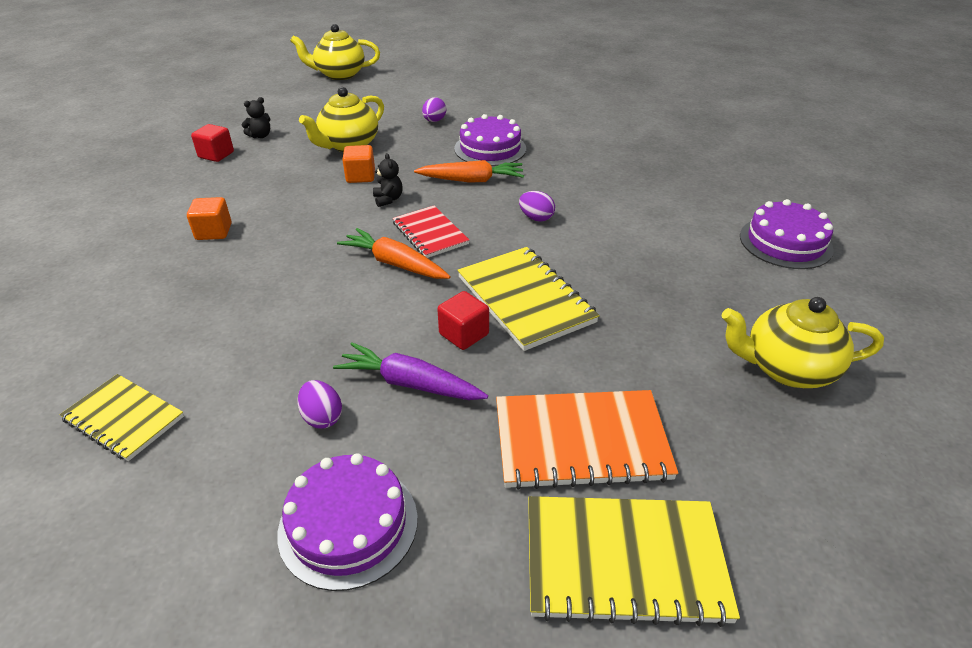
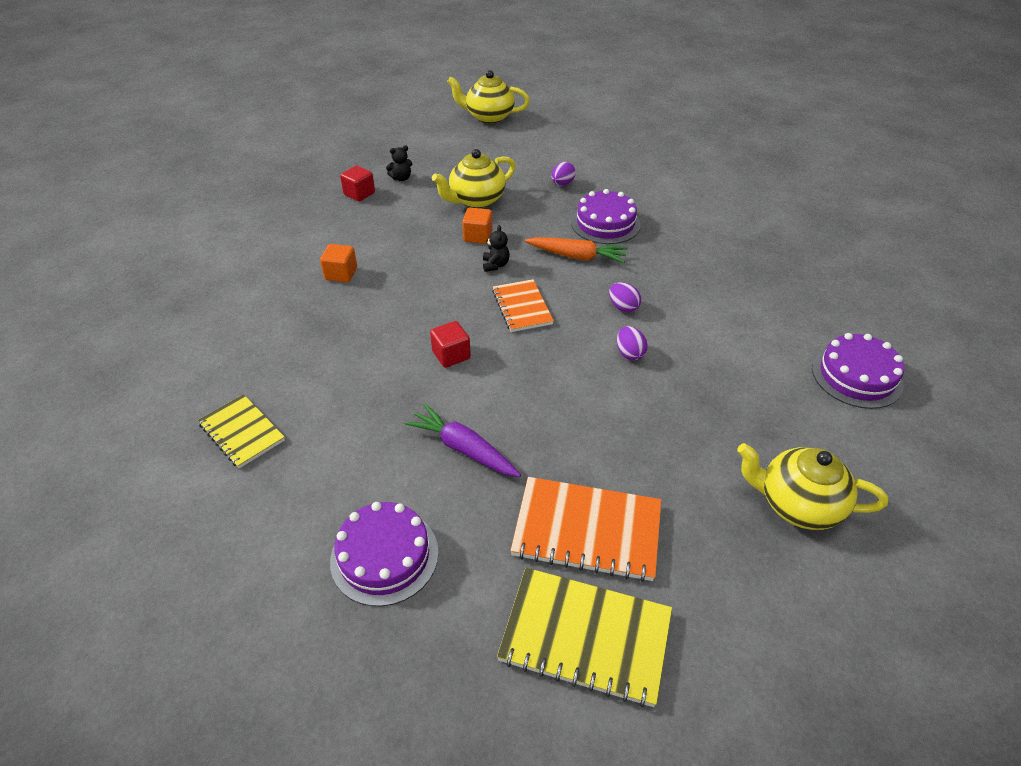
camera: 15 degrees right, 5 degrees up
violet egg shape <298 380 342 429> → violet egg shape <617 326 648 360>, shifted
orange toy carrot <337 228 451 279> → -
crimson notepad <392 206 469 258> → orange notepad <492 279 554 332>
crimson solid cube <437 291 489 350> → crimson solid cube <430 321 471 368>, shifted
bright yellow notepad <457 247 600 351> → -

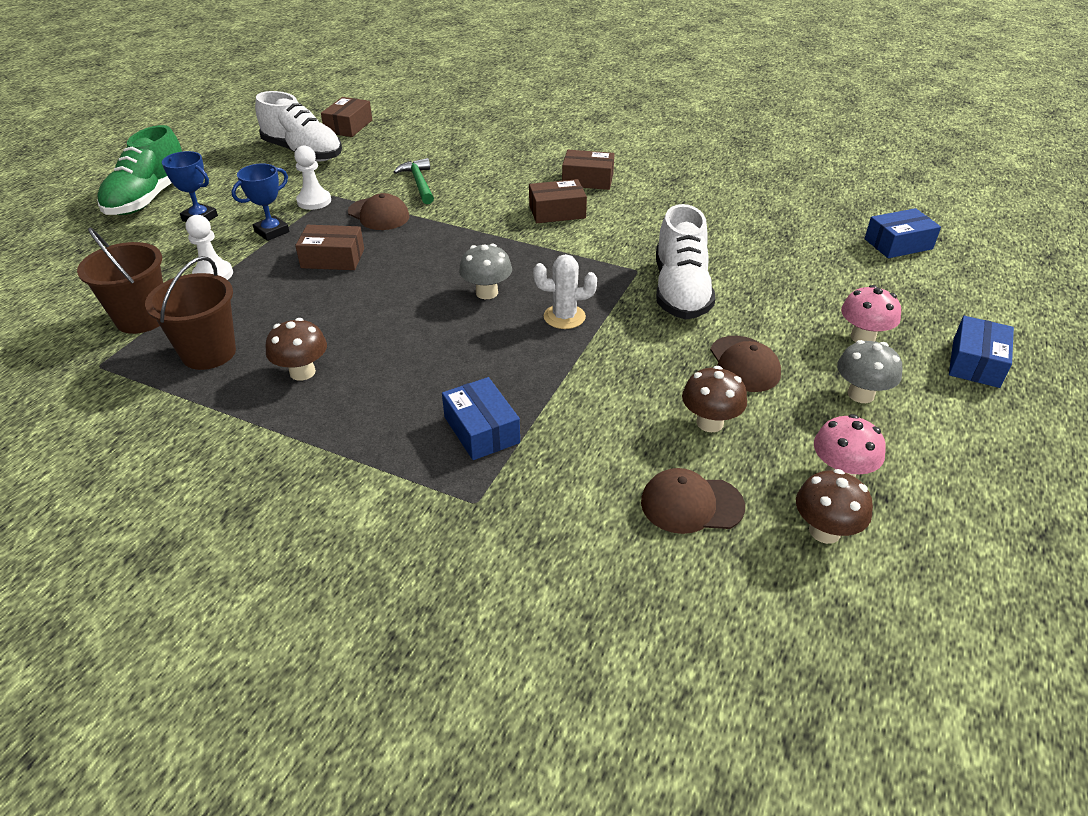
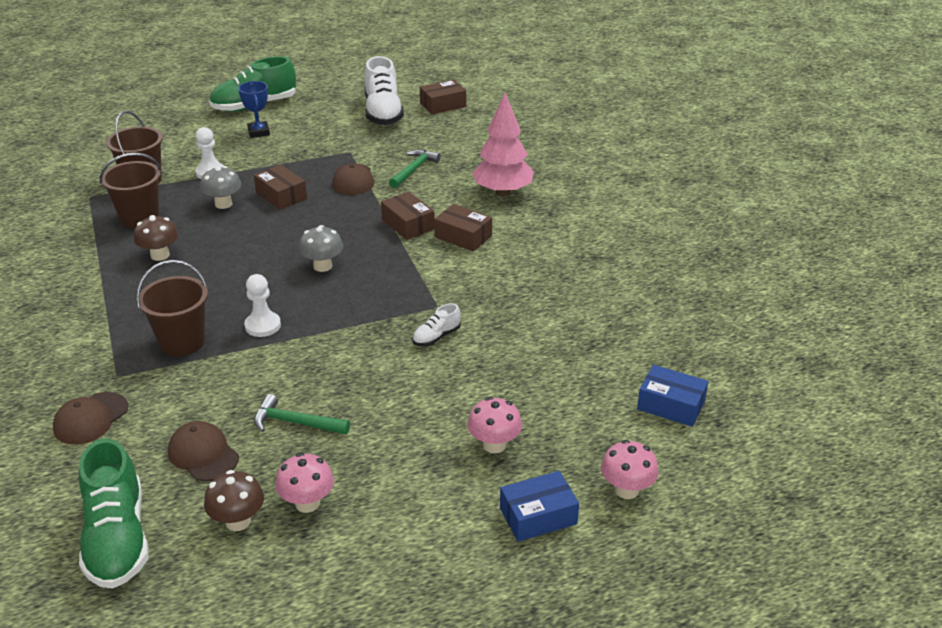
camera: 45 degrees right, 5 degrees down
blue prize cup <232 164 289 241> → -
pure white chess pawn <294 145 331 210> → pure white chess pawn <244 274 281 337>, shifted
blue parcel <442 377 520 460> → dark brown pail <136 260 208 356>
pure white prickly plant <534 254 597 329> → -
dark brown parcel <562 150 615 190> → dark brown parcel <381 192 435 240>, shifted
pure white sneaker <656 204 716 320> → pure white sneaker <412 303 461 346>, x0.47
dark brown fungus <682 366 747 432> → emerald hammer <254 394 350 435>
dark brown baseball cap <710 336 781 392> → dark brown baseball cap <53 392 128 445>, shifted
ash-grey fungus <837 340 902 403> → ash-grey fungus <200 166 241 209>, shifted
- → emerald sneaker <79 438 149 589>
- → pink tree <472 93 534 196>
- → pink fungus <601 440 659 499>

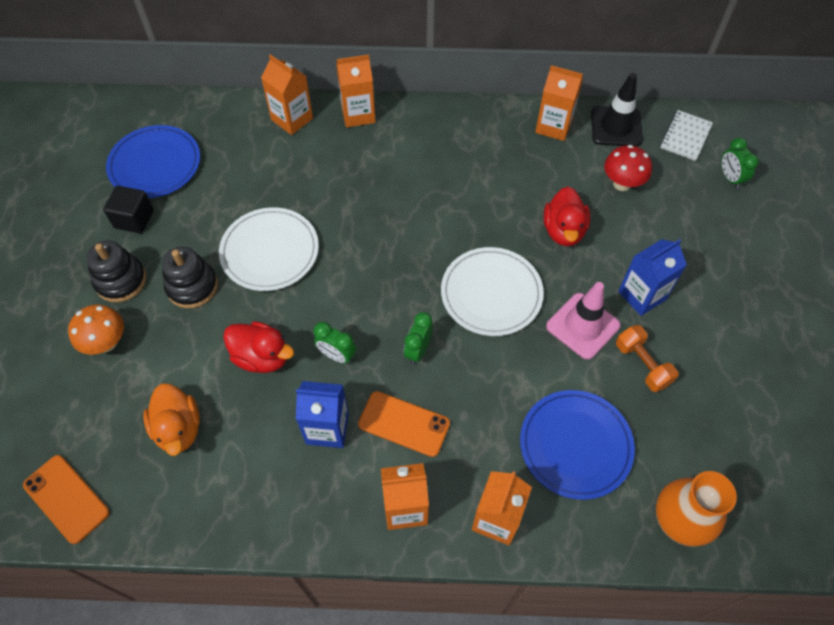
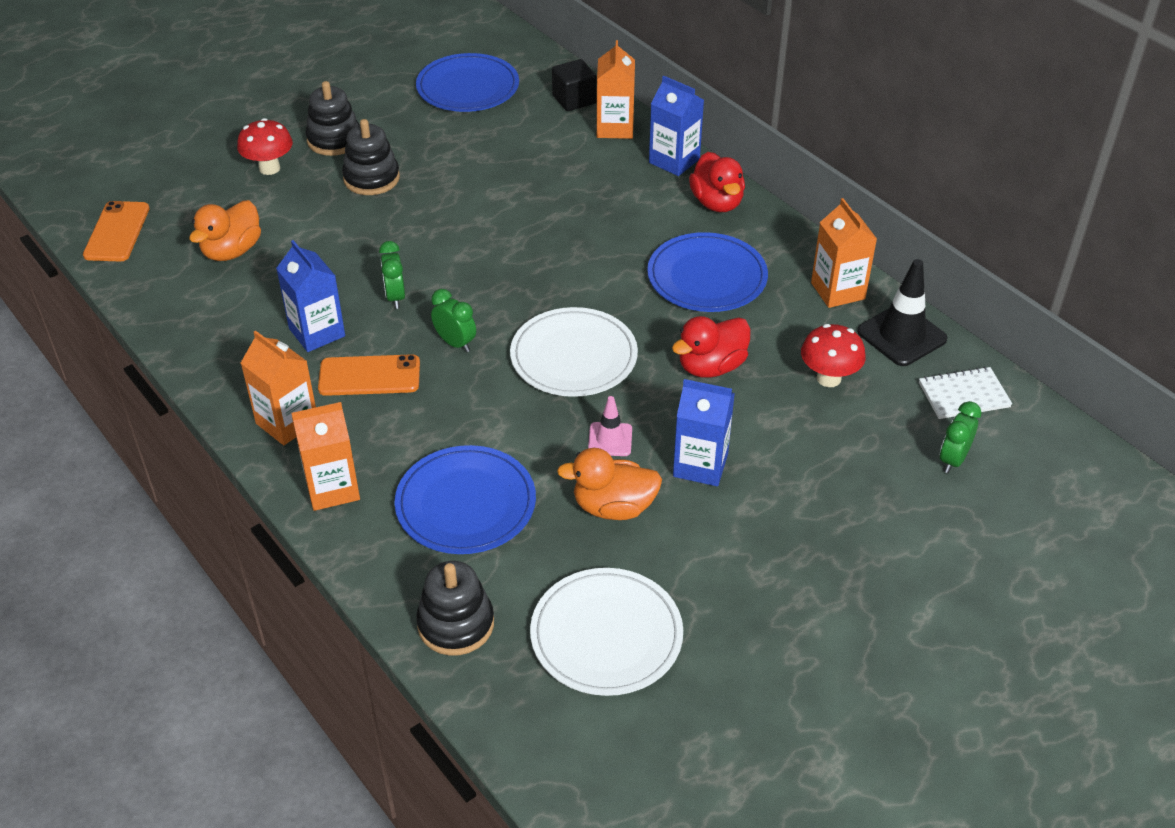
camera: 50 degrees right, 15 degrees down
orange fungus <68 305 124 355> → crimson fungus <237 118 293 175>
ebony solid cube <103 186 154 233> → ebony solid cube <552 59 597 111>, shifted
pure white flat dish <219 207 319 291> → pure white flat dish <530 568 683 696>, shifted
crimson duck <223 321 294 373> → crimson duck <689 152 745 212>, shifted
orange milk carton <336 55 376 127> → blue milk carton <649 76 704 176>
orange smartphone <358 391 450 457> → orange smartphone <318 354 420 396>, 75 degrees counterclockwise
emerald bedside clock <404 312 433 364> → emerald bedside clock <431 289 476 352>, 60 degrees clockwise
pink traffic cone <546 282 620 360> → pink traffic cone <588 396 632 456>, x0.58
orange dumbbell <616 325 678 392> → orange duck <557 448 662 520>
orange flower vase <656 471 737 547> → ebony stacking rings <416 561 494 656>
- → blue flat dish <647 232 768 312>

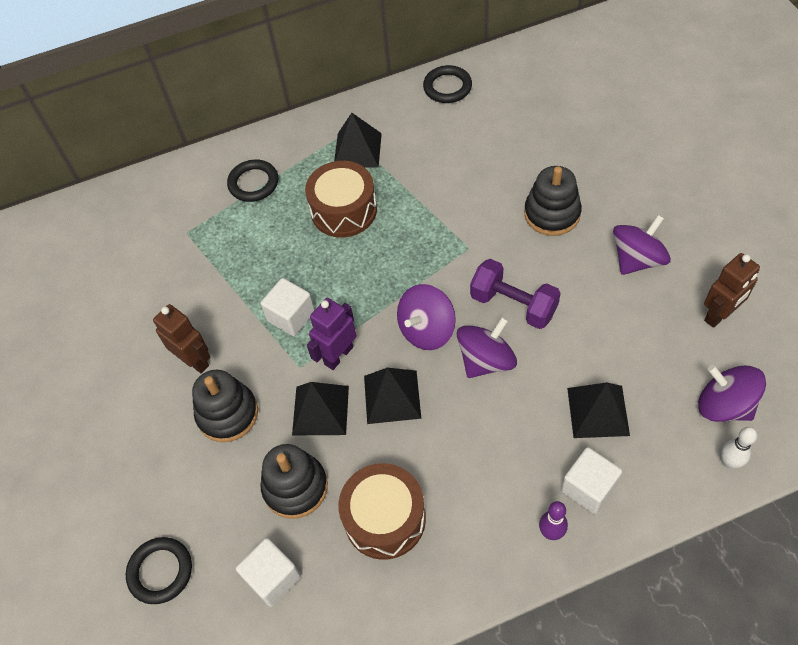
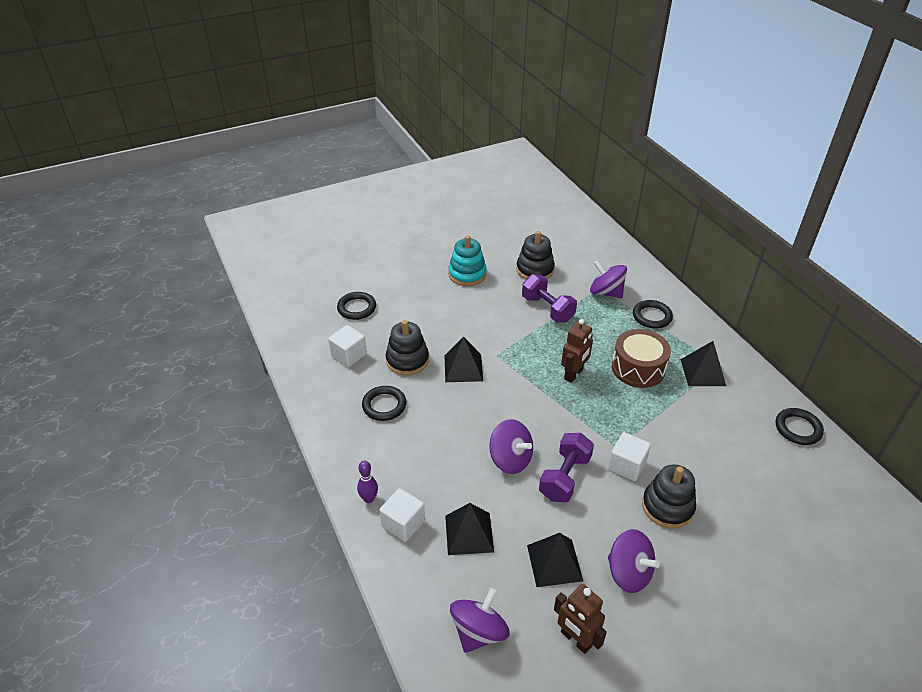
camera: 80 degrees right, 15 degrees down
dark brown robot figure <153 304 210 373> → dark brown robot figure <561 319 593 383>, shifted
ebony stacking rings <192 370 258 442> → ebony stacking rings <516 231 555 279>, shifted
pure white solid cube <260 278 315 336> → pure white solid cube <608 432 651 481>, shifted
violet robot figure <307 298 357 370> → -
dark brown drum <339 463 426 560> → ebony ring <362 386 406 421>
ebony pyramid <364 368 421 424> → ebony pyramid <527 533 583 587>, shifted
violet whirligig <397 284 456 350> → violet whirligig <590 260 627 298>, shifted
pure white tenpin <721 427 757 469> → -
- → turquoise stacking rings <448 235 487 286>
- → violet dumbbell <522 274 577 322>

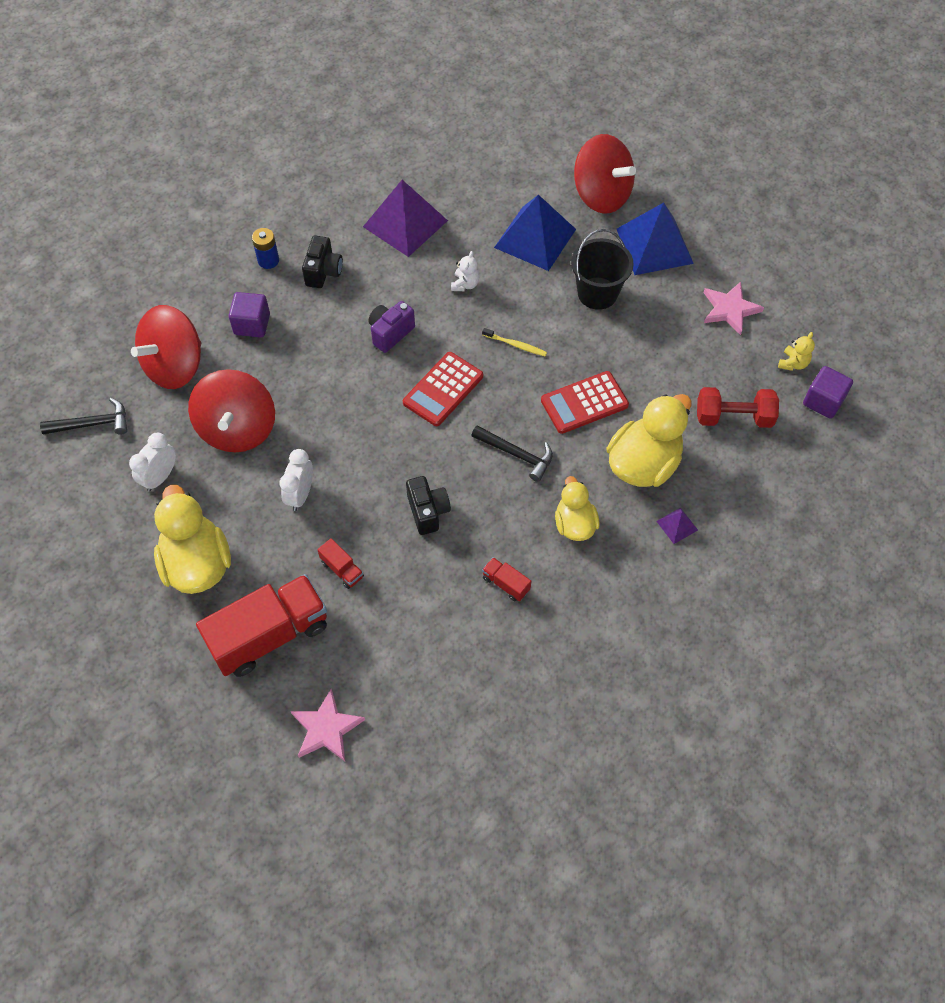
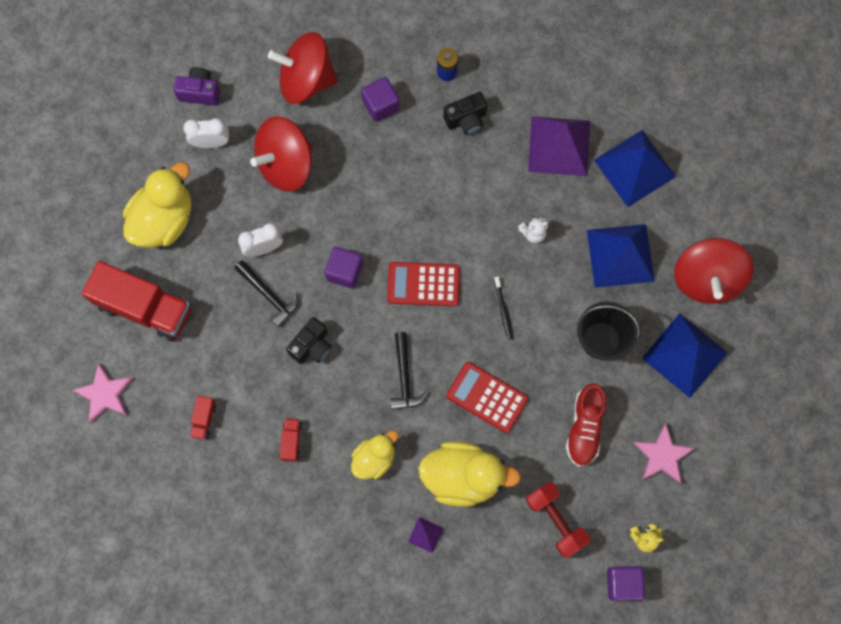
camera: 55 degrees right, 15 degrees up
ebony hammer <40 398 127 435> → ebony hammer <234 260 298 327>, shifted
crimson lorry <317 538 364 589> → crimson lorry <189 395 216 440>, shifted
violet compact camera <368 301 415 353> → violet compact camera <173 67 220 106>, shifted
bright yellow dental brush <482 328 547 356> → ebony dental brush <494 276 513 340>
- → violet solid cube <324 247 363 289>
- → crimson sneaker <566 383 606 467>
- → blue pyramid <594 130 676 207>

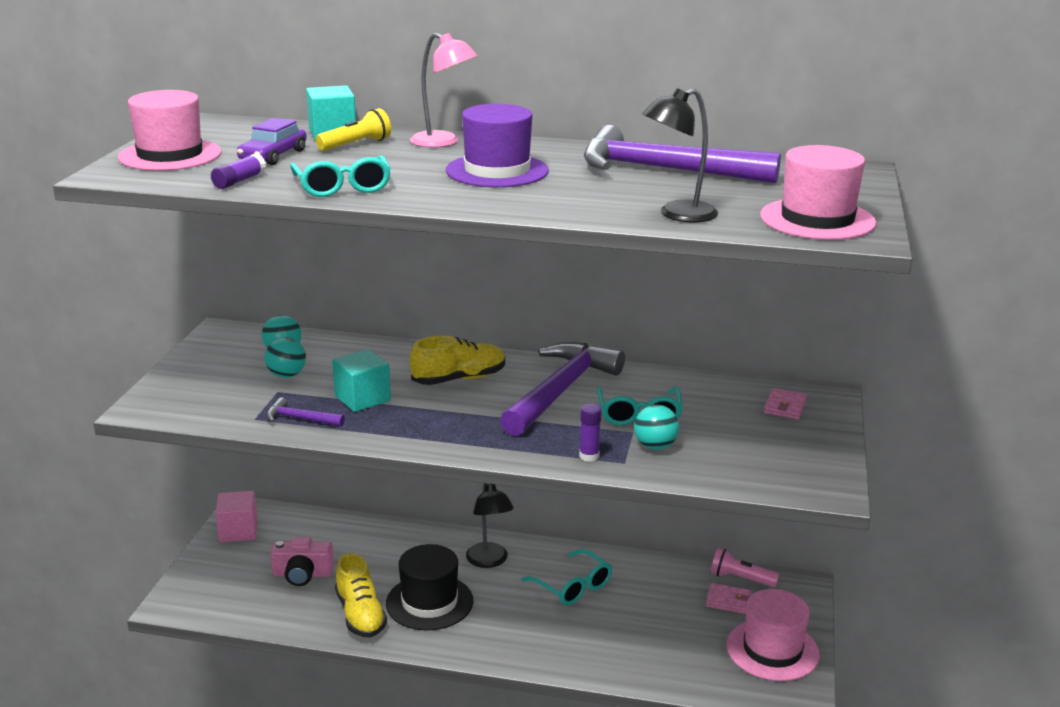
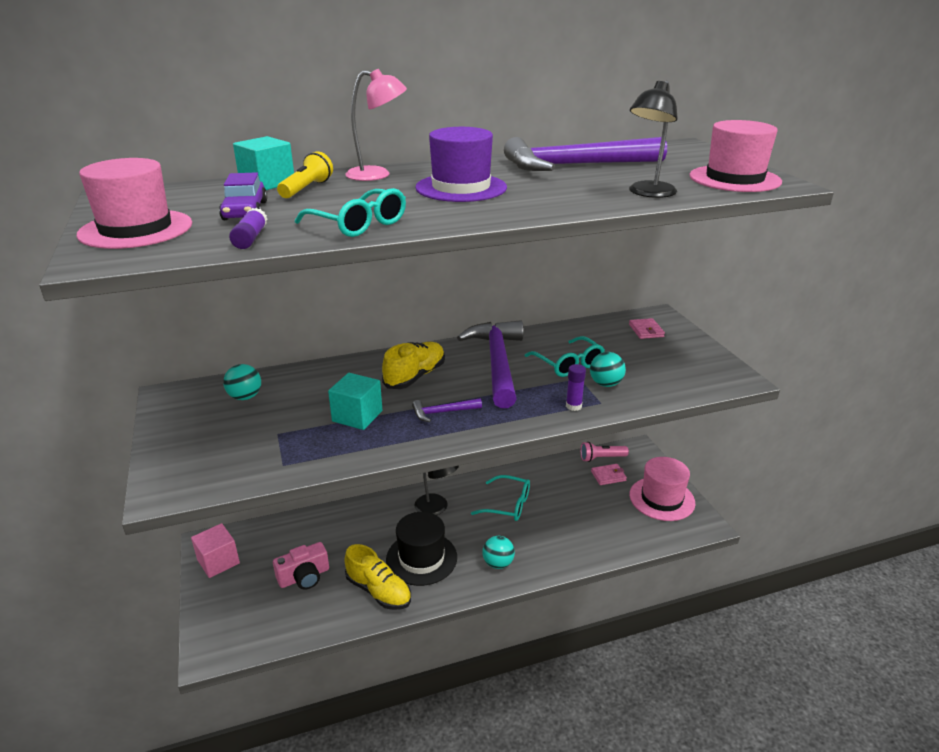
camera: 30 degrees left, 5 degrees up
turquoise play ball <265 337 306 378> → turquoise play ball <482 536 515 569>, shifted
violet hammer <266 397 345 427> → violet hammer <412 398 482 422>, shifted

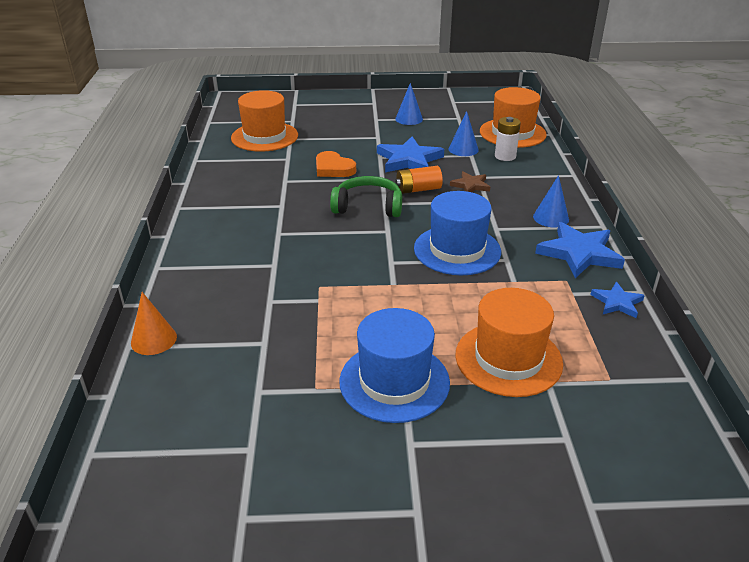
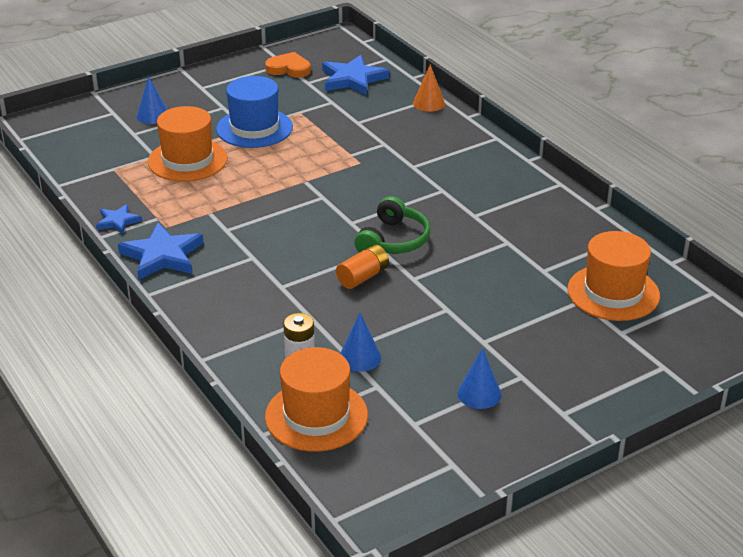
camera: 150 degrees right, 0 degrees up
orange heart <316 151 356 177> → orange heart <265 52 311 77>, shifted
emerald headphones <330 176 402 217> → emerald headphones <354 196 430 254>, 45 degrees counterclockwise
blue five-pointed star <377 137 444 172> → blue five-pointed star <322 55 389 96>, shifted
blue top hat <414 191 501 275> → -
dark brown five-pointed star <450 171 490 192> → -
blue solid cone <533 175 569 228> → blue solid cone <137 76 167 124>, shifted

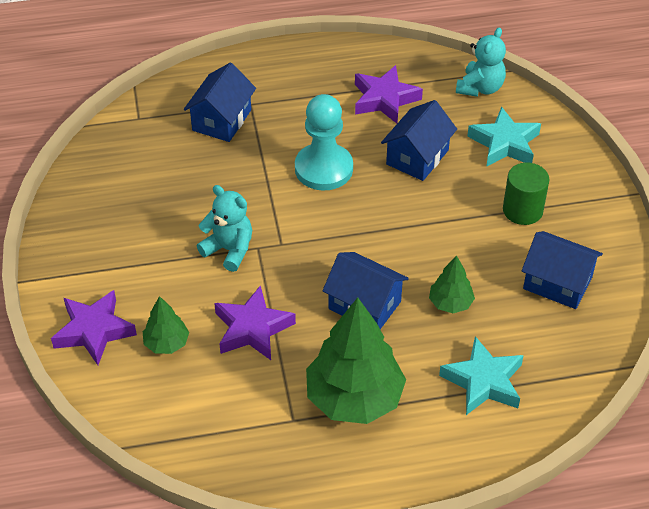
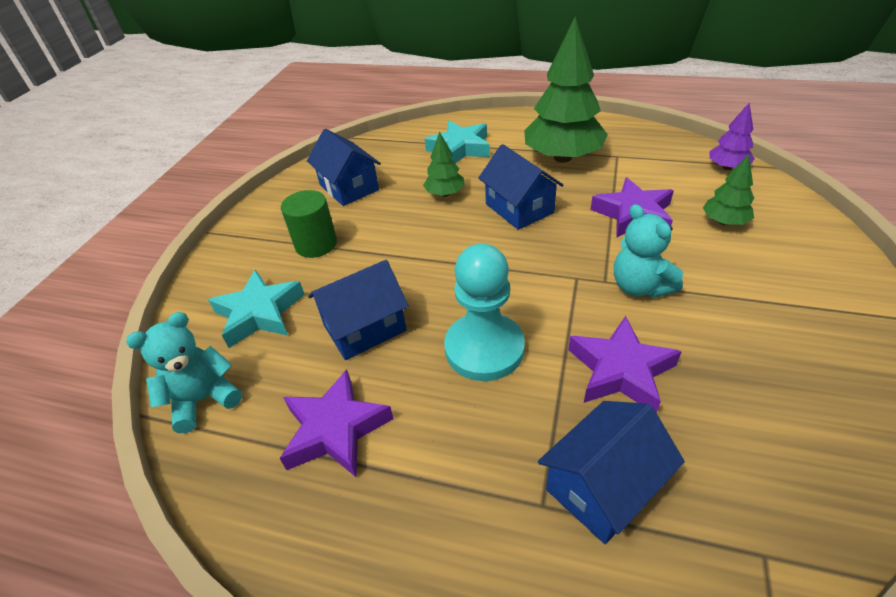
camera: 150 degrees left, 5 degrees down
violet five-pointed star <51 290 137 365> → violet five-pointed star <568 316 682 413>, shifted
- → violet tree <709 102 755 170>

